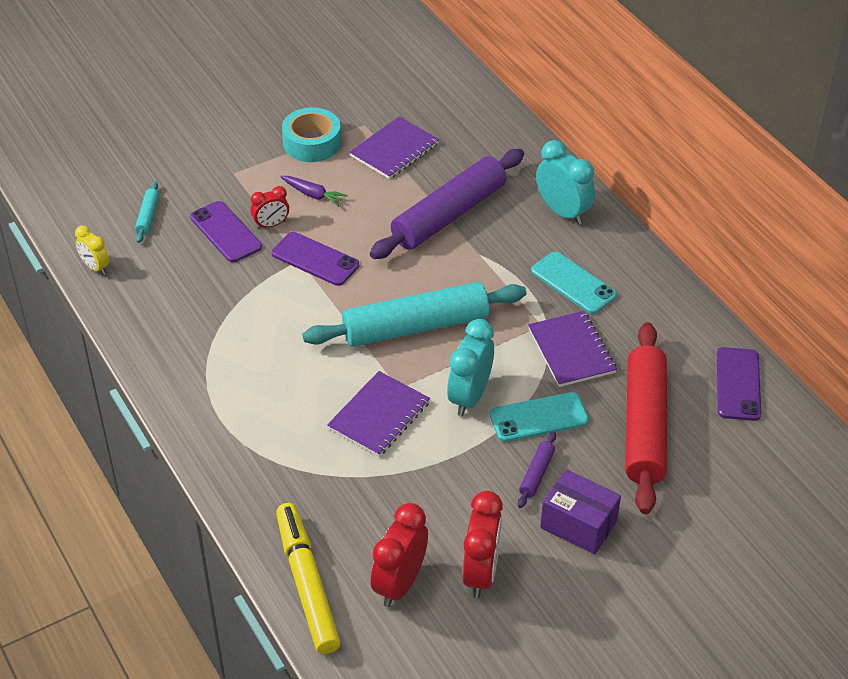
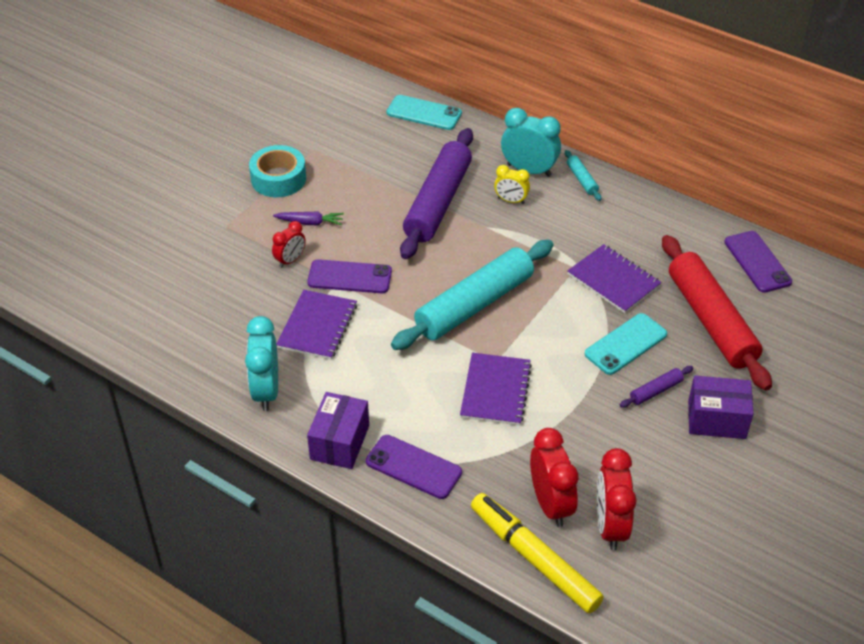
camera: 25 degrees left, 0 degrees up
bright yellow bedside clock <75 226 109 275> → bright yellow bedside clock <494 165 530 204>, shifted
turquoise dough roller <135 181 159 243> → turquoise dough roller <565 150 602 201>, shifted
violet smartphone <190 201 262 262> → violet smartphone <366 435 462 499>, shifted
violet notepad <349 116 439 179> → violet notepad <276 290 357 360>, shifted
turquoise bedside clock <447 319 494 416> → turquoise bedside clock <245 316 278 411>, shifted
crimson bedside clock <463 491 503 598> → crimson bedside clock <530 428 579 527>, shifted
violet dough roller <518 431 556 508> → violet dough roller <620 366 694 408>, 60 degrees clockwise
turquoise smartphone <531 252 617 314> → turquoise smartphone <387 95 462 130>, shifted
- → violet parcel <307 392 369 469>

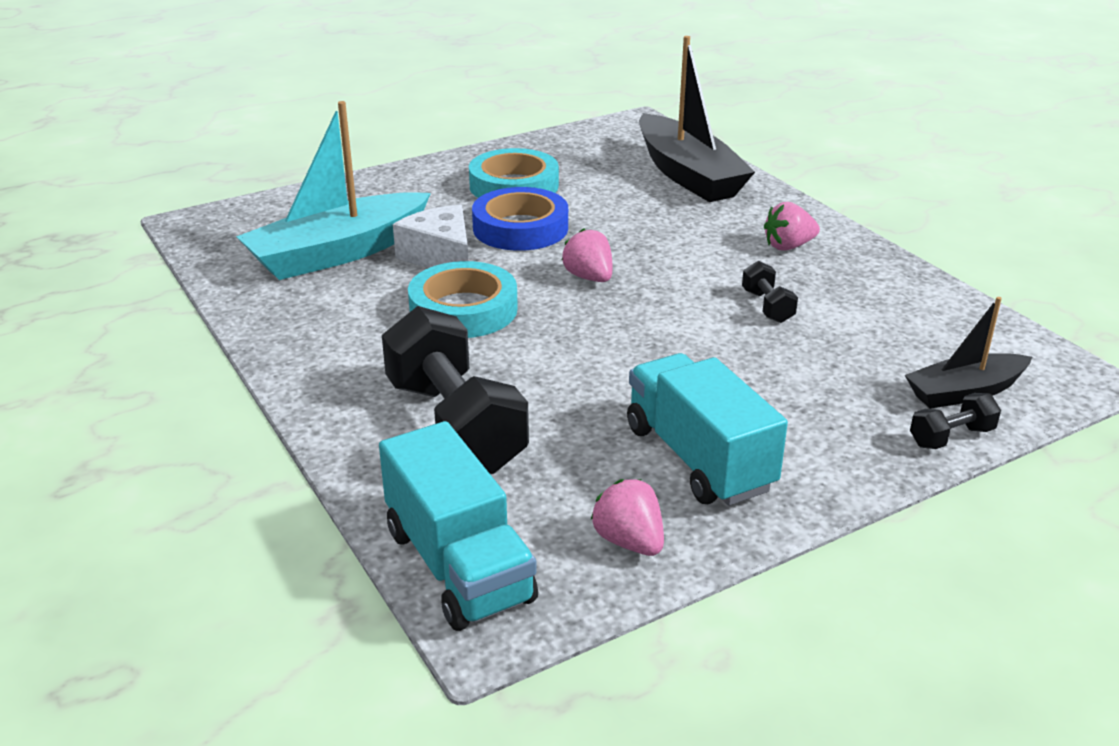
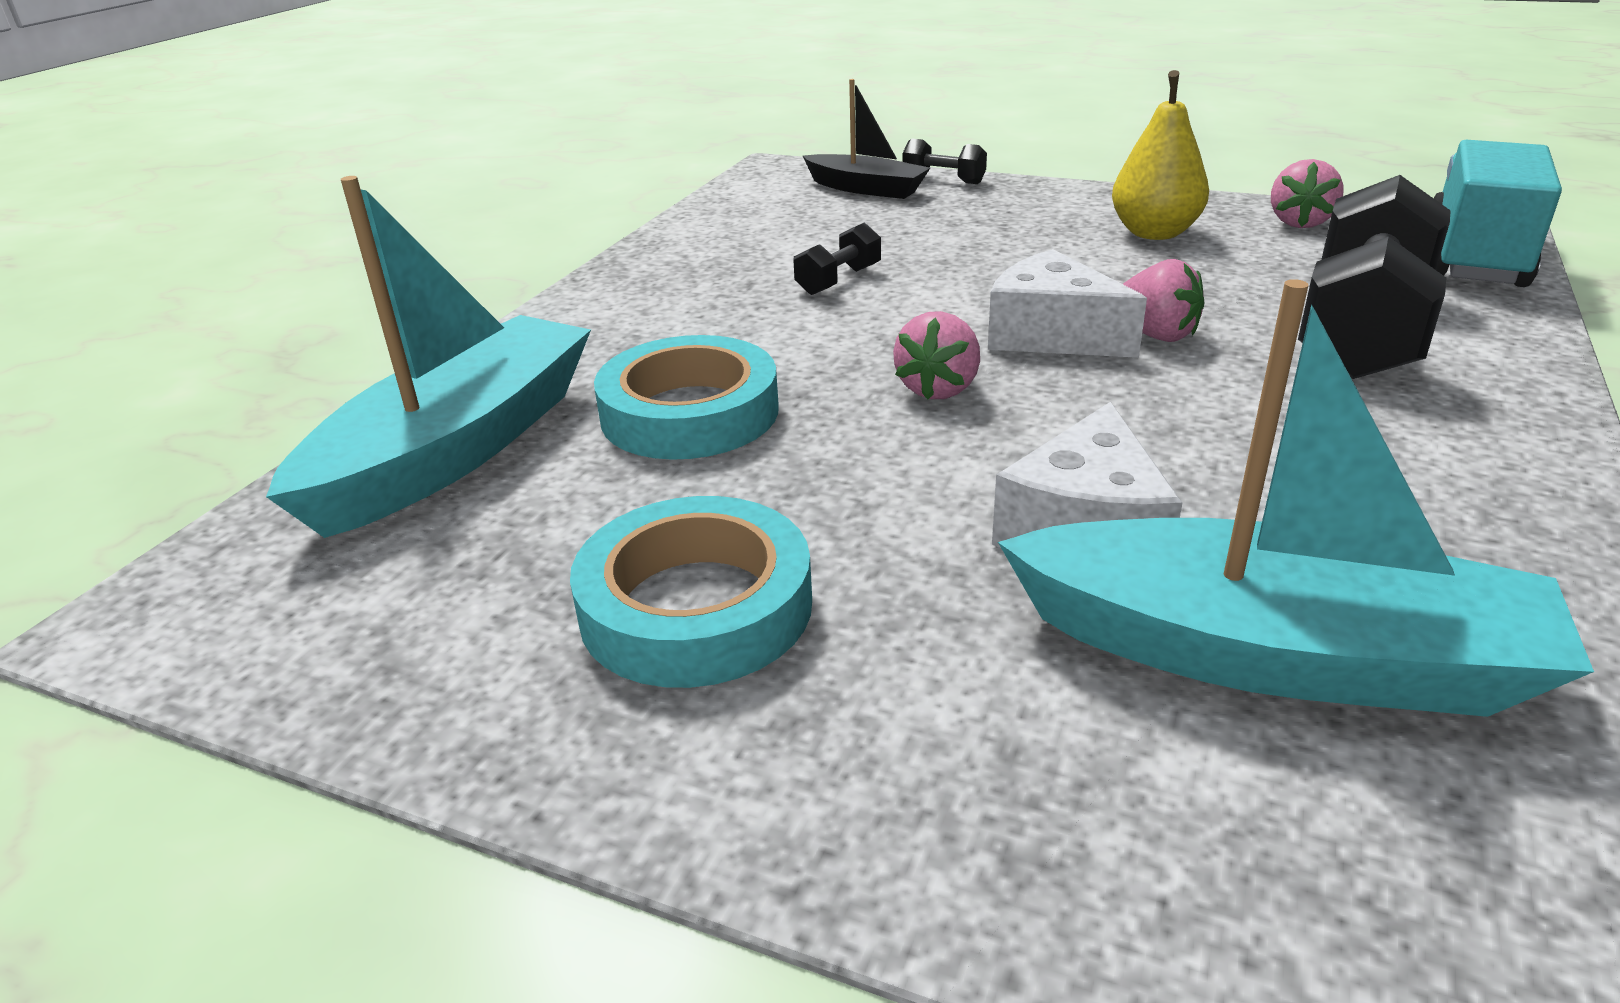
camera: 125 degrees left, 0 degrees up
turquoise tape <408 261 518 338> → turquoise tape <594 335 779 460>, shifted
blue tape <472 187 568 251> → -
turquoise lorry <627 353 788 506> → bright yellow toy pear <1112 70 1209 240>
ebony sailboat <639 36 755 202> → turquoise sailboat <266 176 591 538>
pink strawberry <764 202 820 250> → pink strawberry <1123 259 1204 342>, shifted
- → pure white cheese wedge <988 249 1147 358>

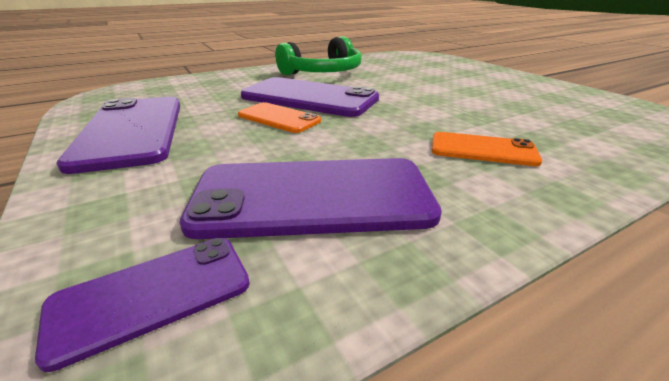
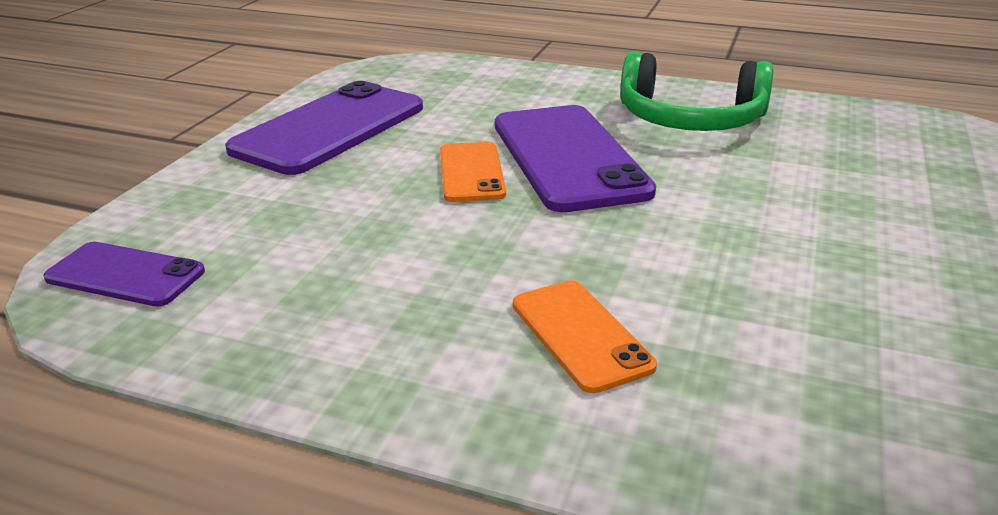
camera: 50 degrees right, 0 degrees up
violet smartphone <180 158 442 239> → -

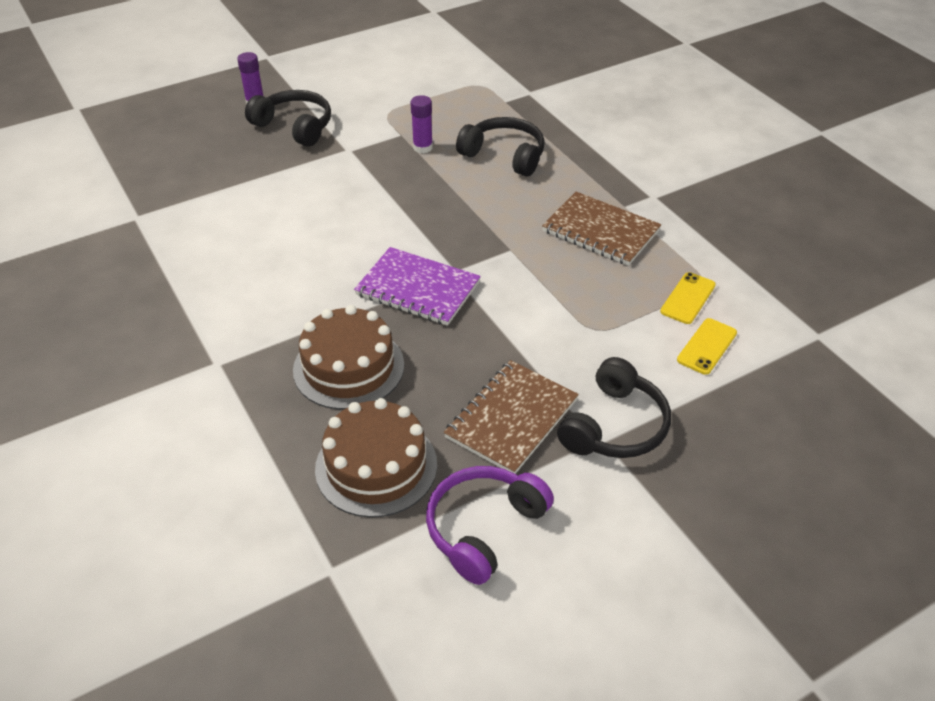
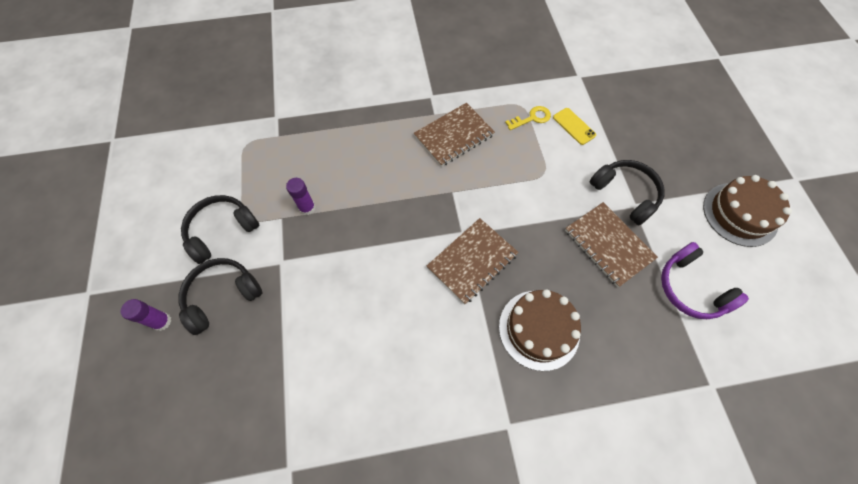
camera: 70 degrees left, 20 degrees up
dark brown gateau <315 398 437 518> → dark brown gateau <703 175 792 247>, shifted
violet notepad <354 247 481 326> → dark brown notepad <427 218 519 304>
ebony headphones <456 117 545 177> → ebony headphones <181 195 259 264>, shifted
bright yellow smartphone <660 272 716 324> → bright yellow latchkey <505 106 551 130>

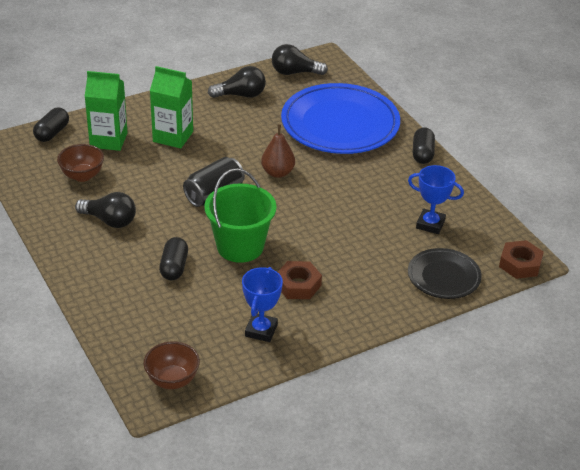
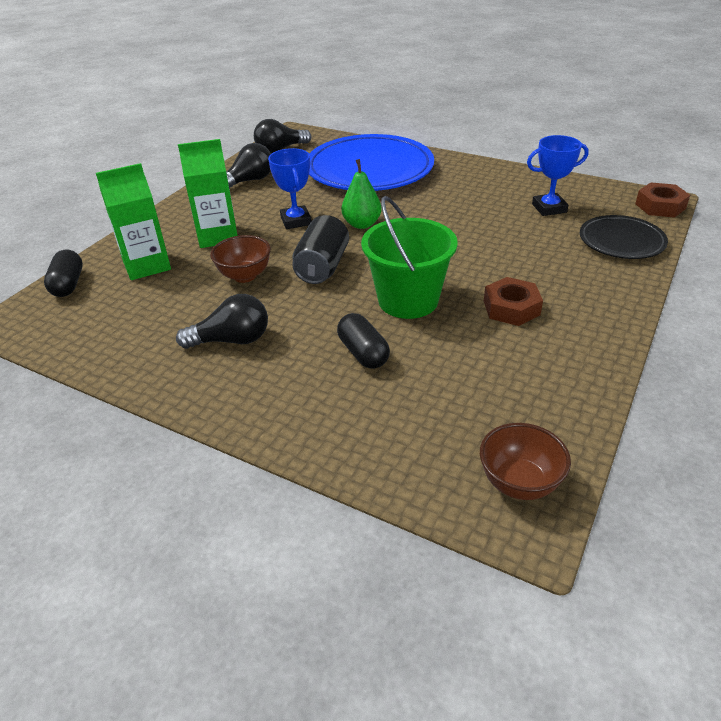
camera: 30 degrees left, 0 degrees up
dark brown deep dish <57 144 104 182> → dark brown deep dish <210 235 271 283>, shifted
blue prize cup <242 267 283 342> → blue prize cup <268 148 311 229>, shifted
dark brown toy pear <261 124 295 178> → emerald toy pear <341 159 382 229>
ebony pill <413 127 435 164> → -

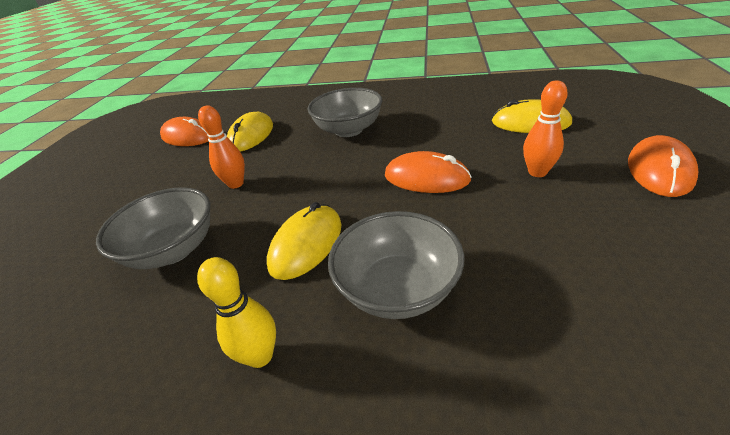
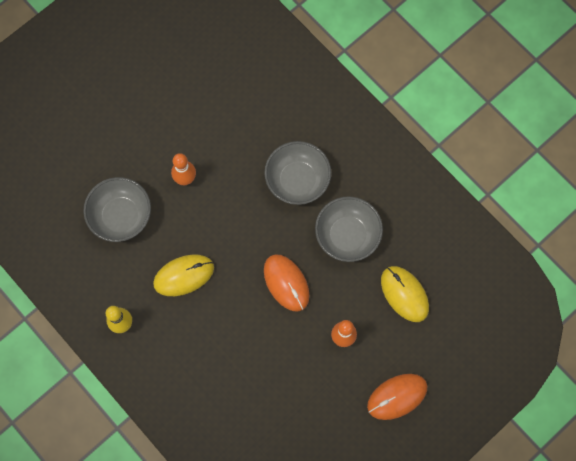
camera: 35 degrees right, 35 degrees up
orange computer mouse <160 117 209 146> → -
bright yellow computer mouse <227 112 273 152> → -
ash-grey deep dish <328 211 464 319> → ash-grey deep dish <315 196 383 262>, shifted

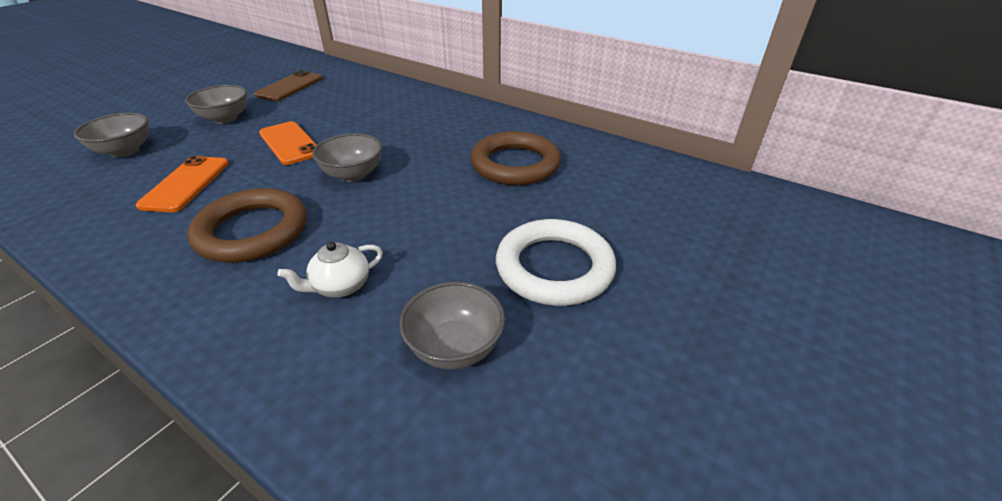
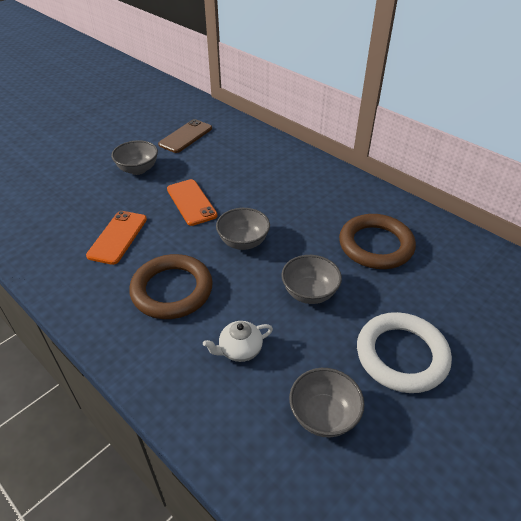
camera: 10 degrees right, 5 degrees up
ash-grey deep dish <74 113 149 157> → ash-grey deep dish <281 255 342 304>, shifted

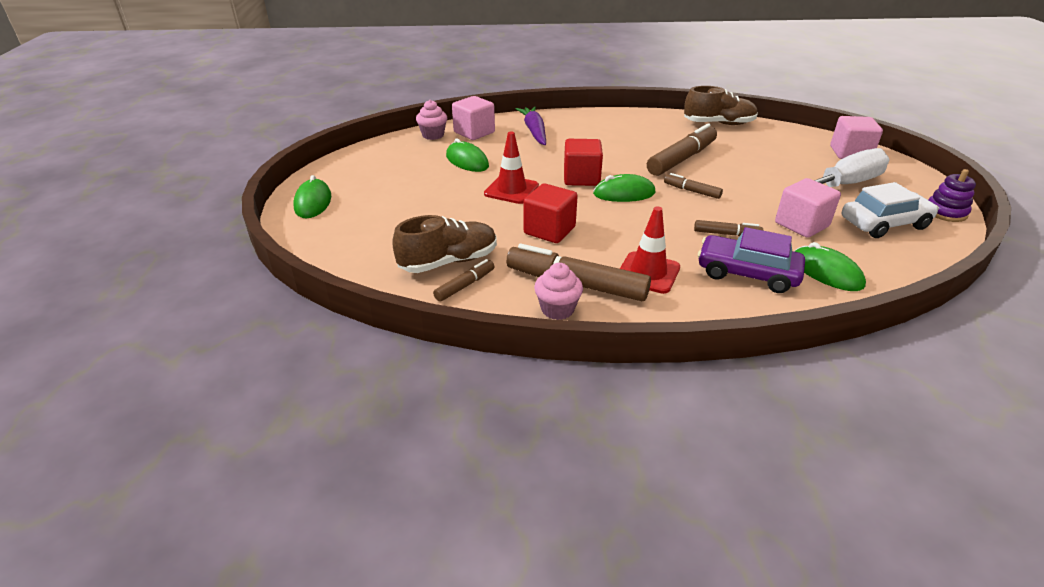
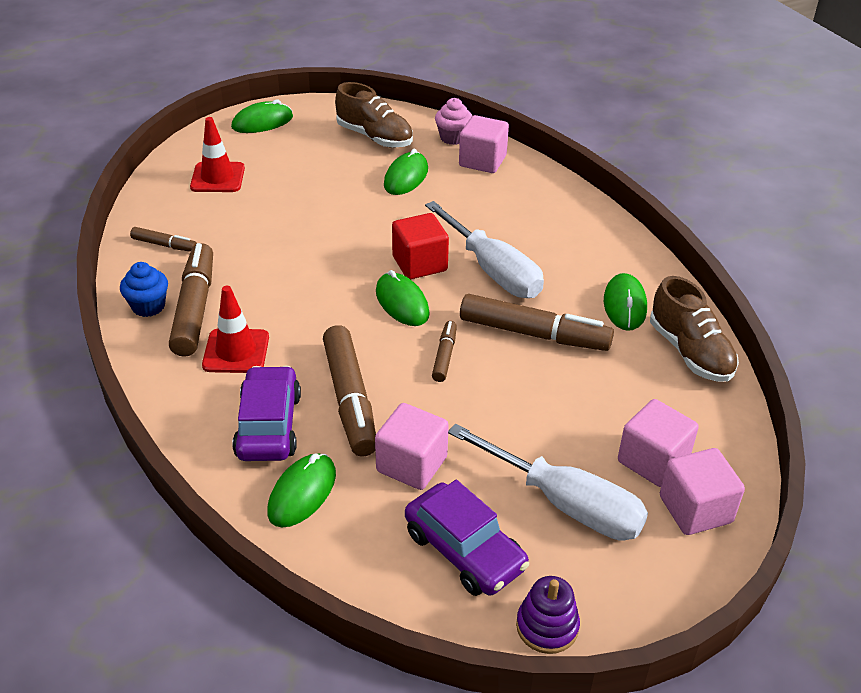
camera: 65 degrees right, 5 degrees up
dark brown sneaker <392 215 497 273> → dark brown sneaker <335 82 413 148>, shifted
crimson traffic cone <484 132 539 204> → crimson traffic cone <190 117 245 192>, shifted
violet toy carrot <516 107 546 145> → -
crimson solid cube <523 183 578 243> → -
pink fairy cake <534 263 583 320> → blue fairy cake <120 262 168 317>
dark brown marker pen <694 220 763 236> → dark brown marker pen <323 325 376 456>, x1.98
pure white car <842 182 939 238> → violet car <405 480 529 596>
- → pure white hand screwdriver <425 201 544 298>
- → emerald computer mouse <604 273 647 331>
- → pink solid cube <618 399 699 487>

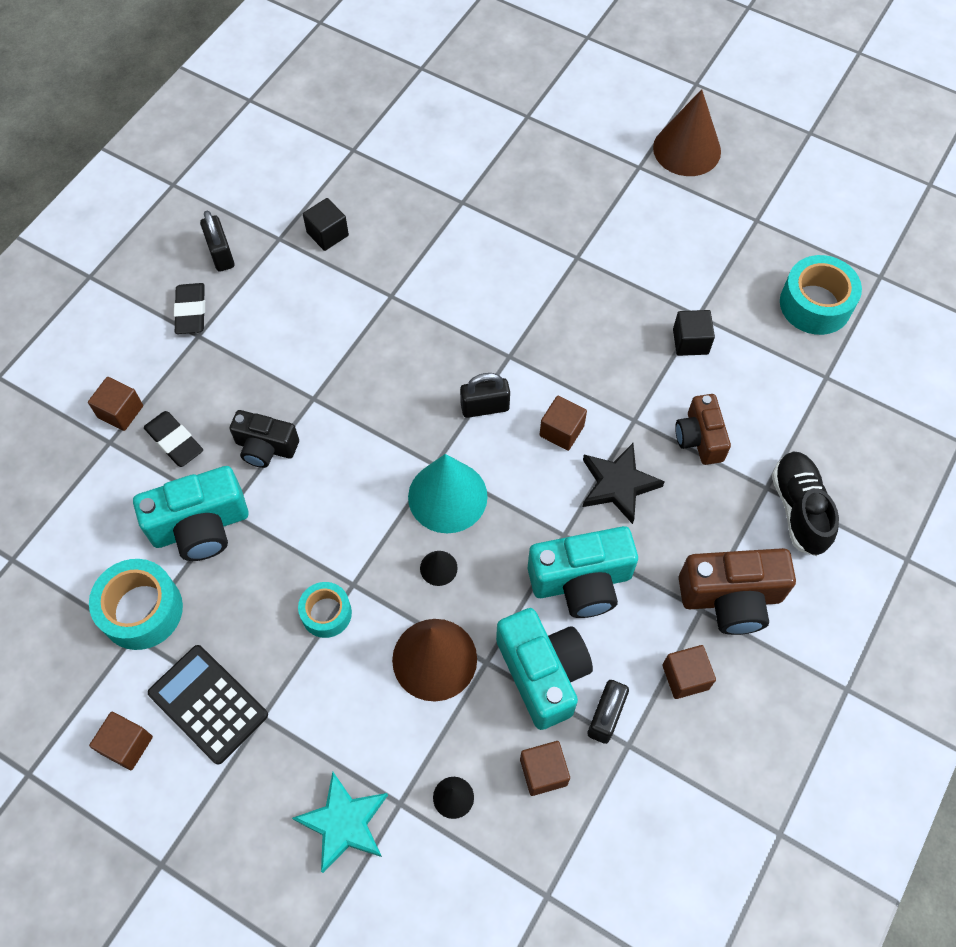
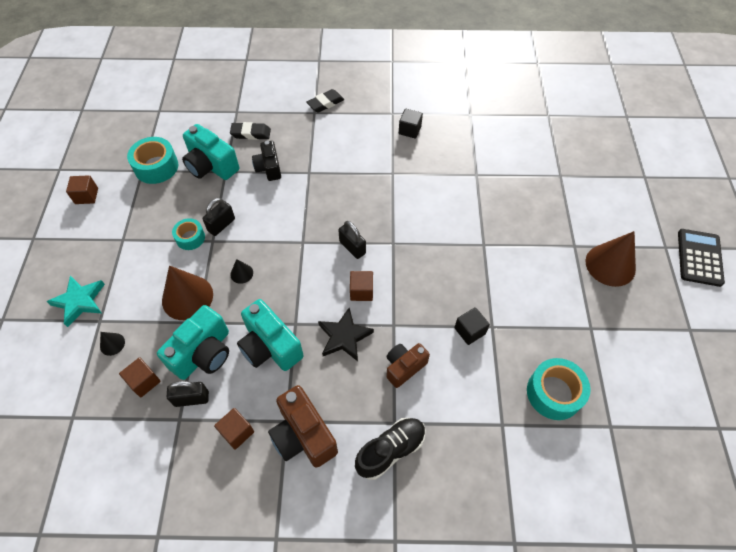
camera: 60 degrees right, 5 degrees down
dark brown solid cube <88 377 143 431> → -
ebony gum eraser <144 411 203 467> → ebony gum eraser <230 122 271 140>, 75 degrees clockwise
ebony pocket calculator <148 645 268 765> → ebony pocket calculator <678 229 725 287>, shifted
ebony lock <200 210 234 272> → ebony lock <203 198 235 236>, shifted
turquoise solid cone <408 454 488 533> → -

